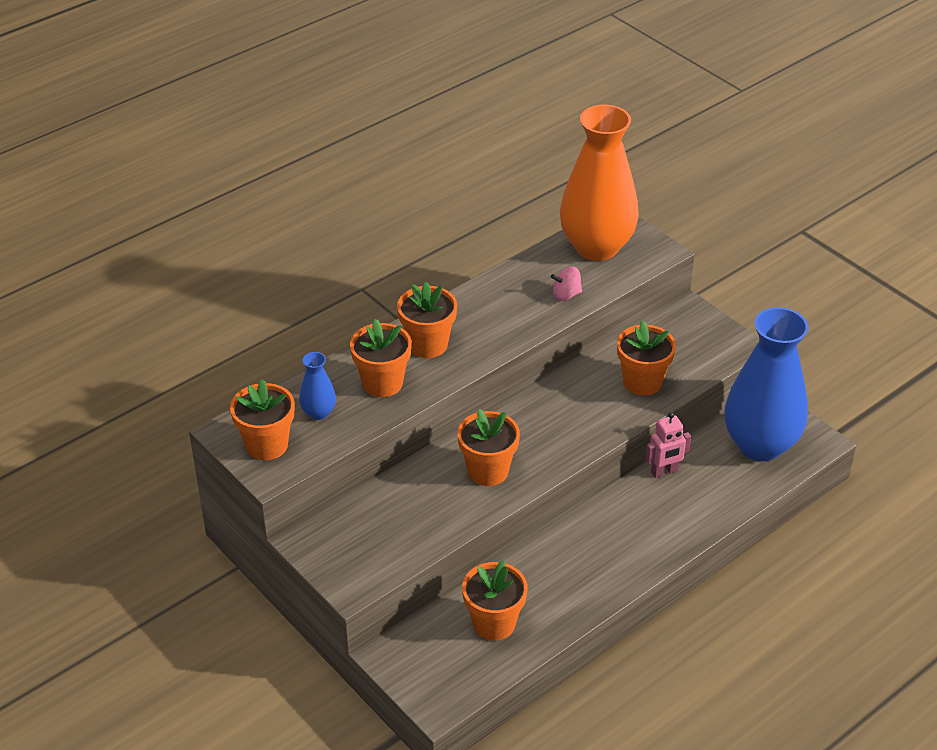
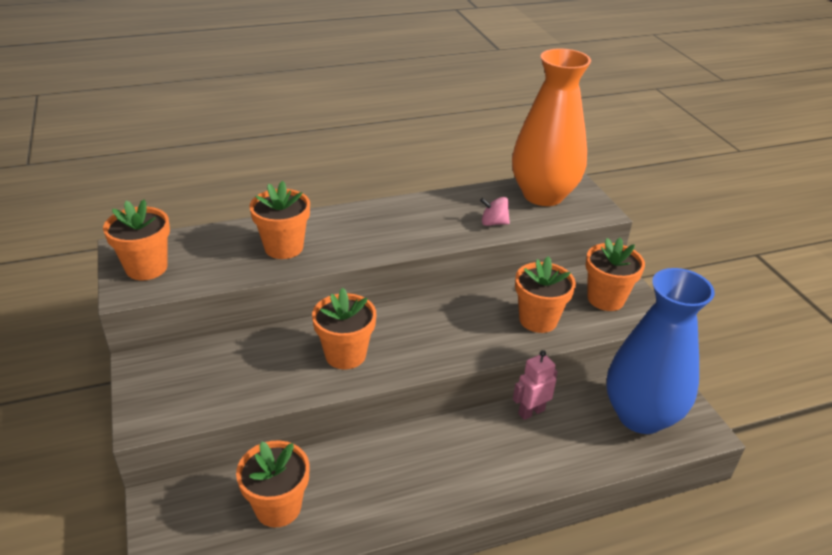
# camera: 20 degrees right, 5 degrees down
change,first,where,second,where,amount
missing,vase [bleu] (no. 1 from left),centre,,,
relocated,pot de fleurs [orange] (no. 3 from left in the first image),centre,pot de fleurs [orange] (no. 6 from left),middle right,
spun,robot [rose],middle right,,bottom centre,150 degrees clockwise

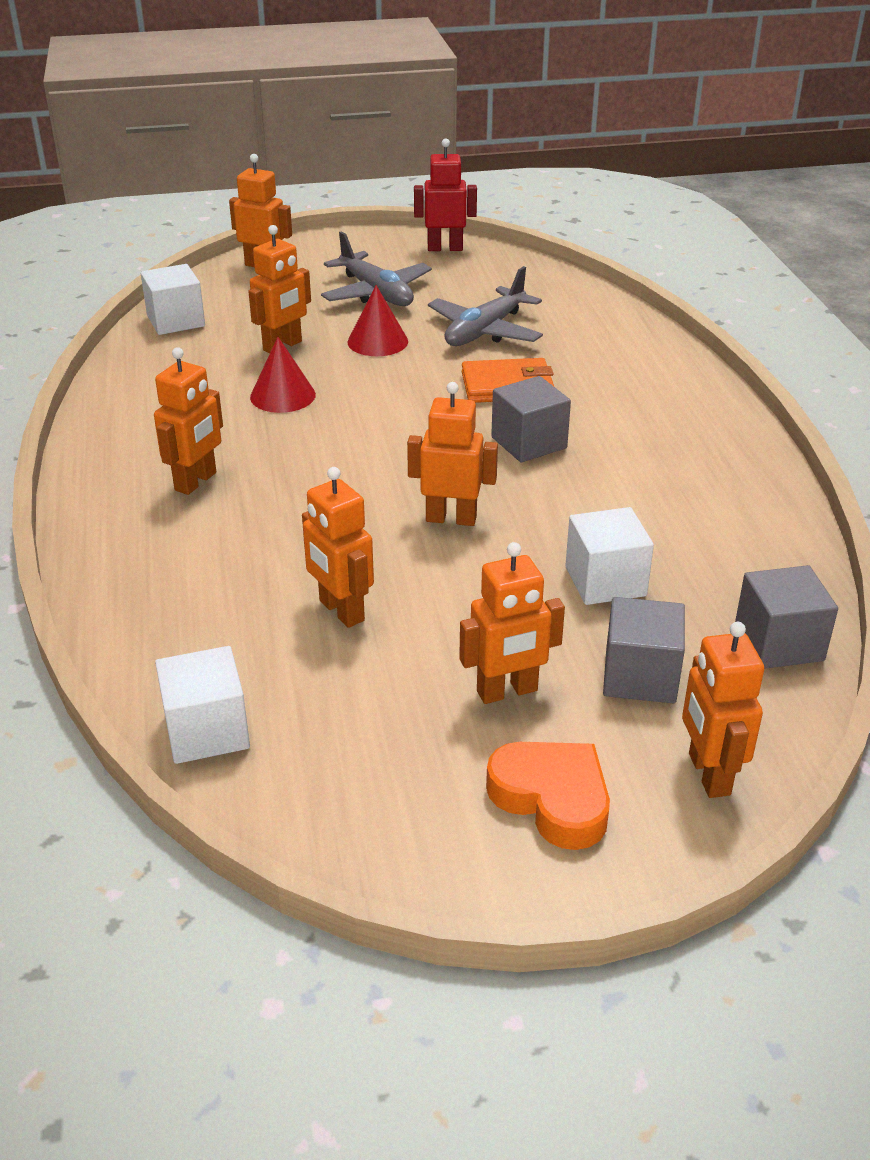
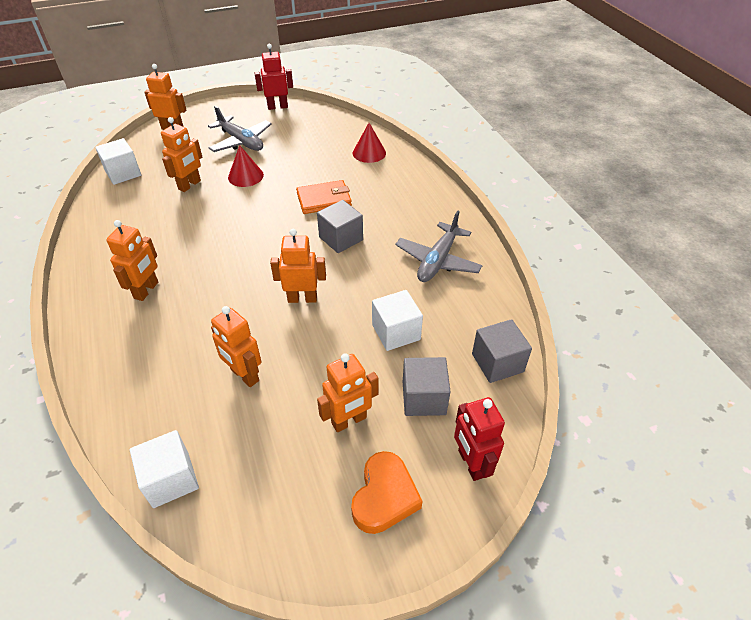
# camera: 10 degrees left, 10 degrees up
change,first,where,second,where,amount
relocated,cône [rouge] (no. 1 from left in the first image),top left,cône [rouge] (no. 2 from left),top centre,
relocated,avion [gris] (no. 2 from left),top centre,,centre,
spun,cœur [orange],bottom centre,,bottom centre,75 degrees clockwise
colour,robot [orange] (no. 7 from left),middle right,robot [rouge] (no. 2 from left),bottom centre,

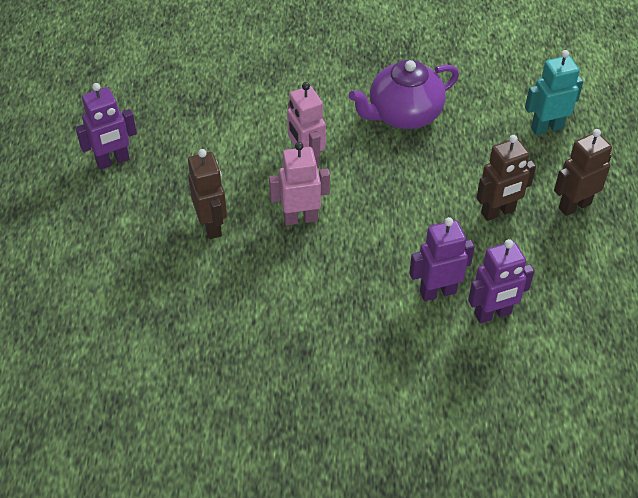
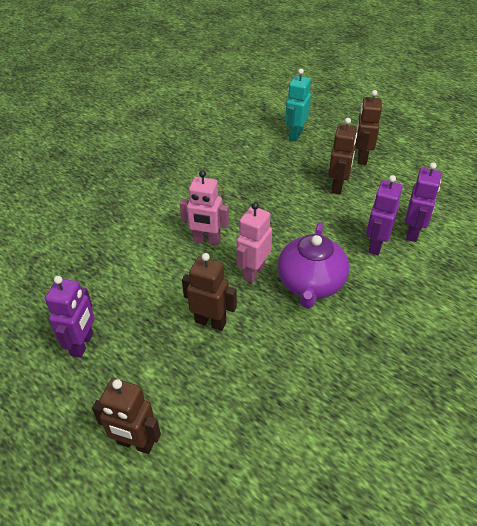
# camera: 50 degrees left, 5 degrees down
change,first,where,second,where,amount
relocated,théière [violet],top centre,,centre,
appeared,,,robot [marron] (no. 1 from left),bottom left,

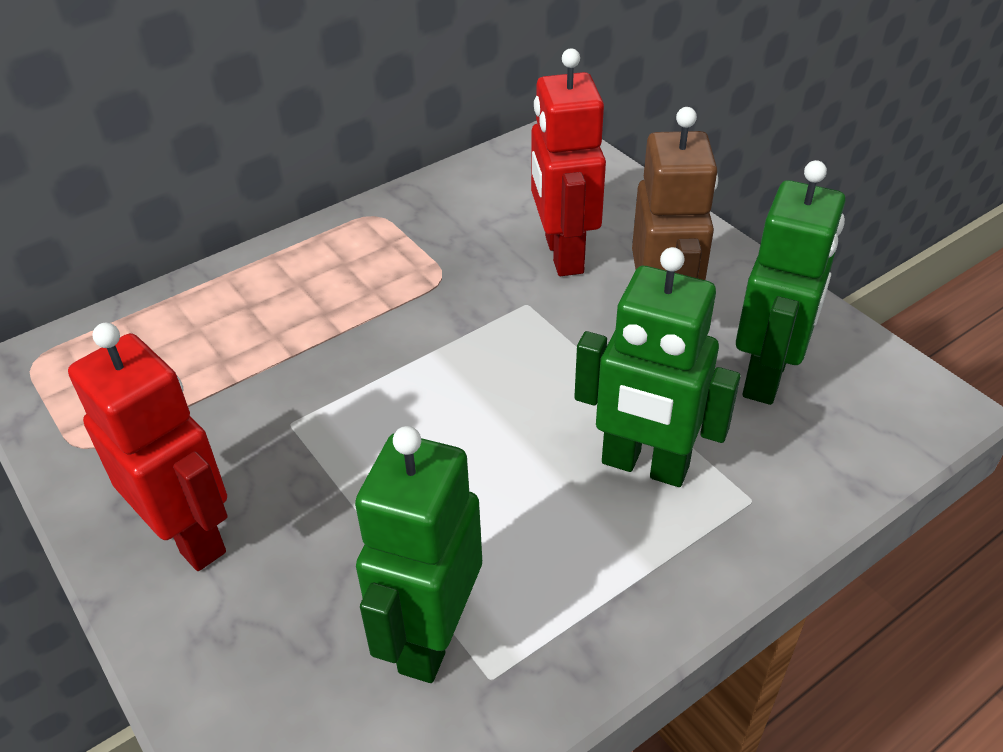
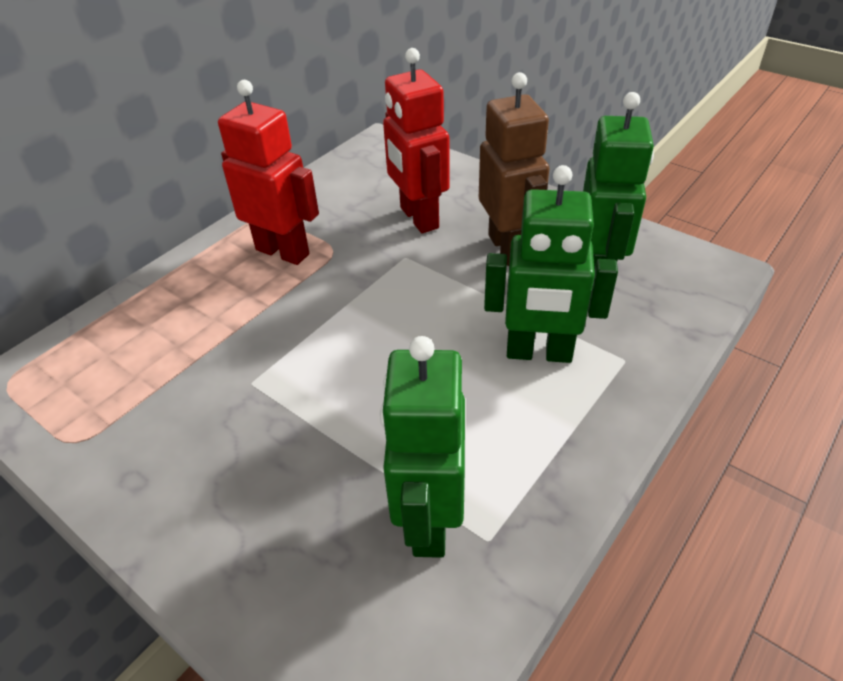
# camera: 15 degrees left, 0 degrees up
change,first,where,second,where,amount
relocated,robot [rouge] (no. 1 from left),middle left,,top left,

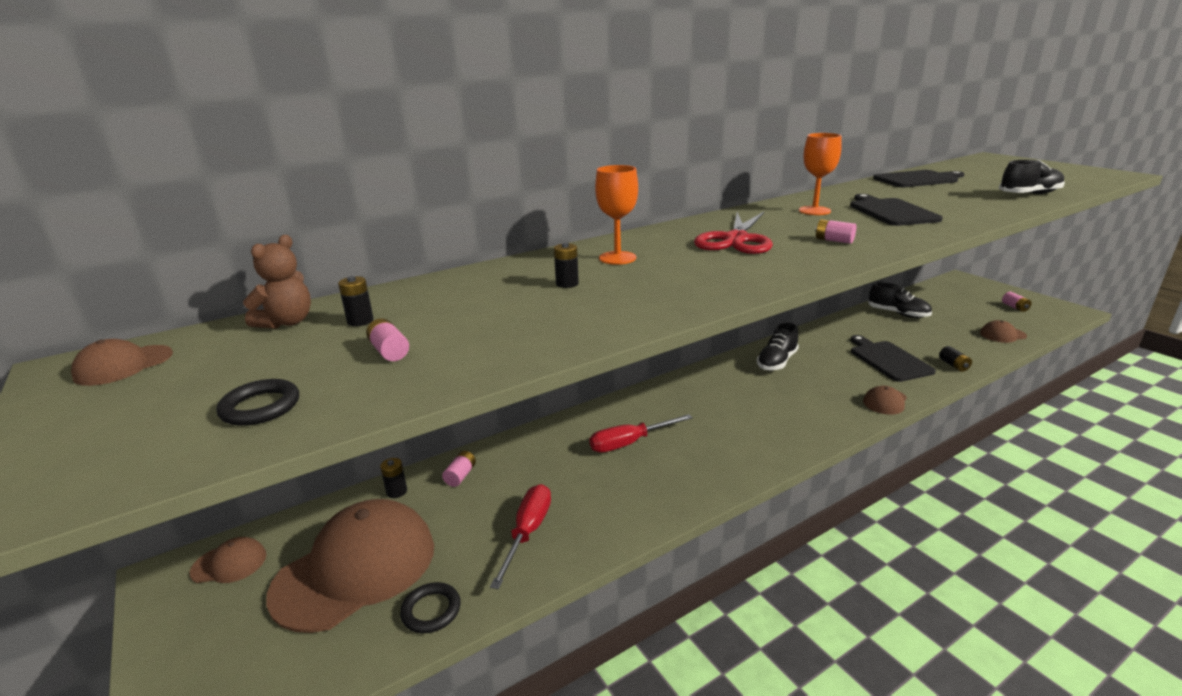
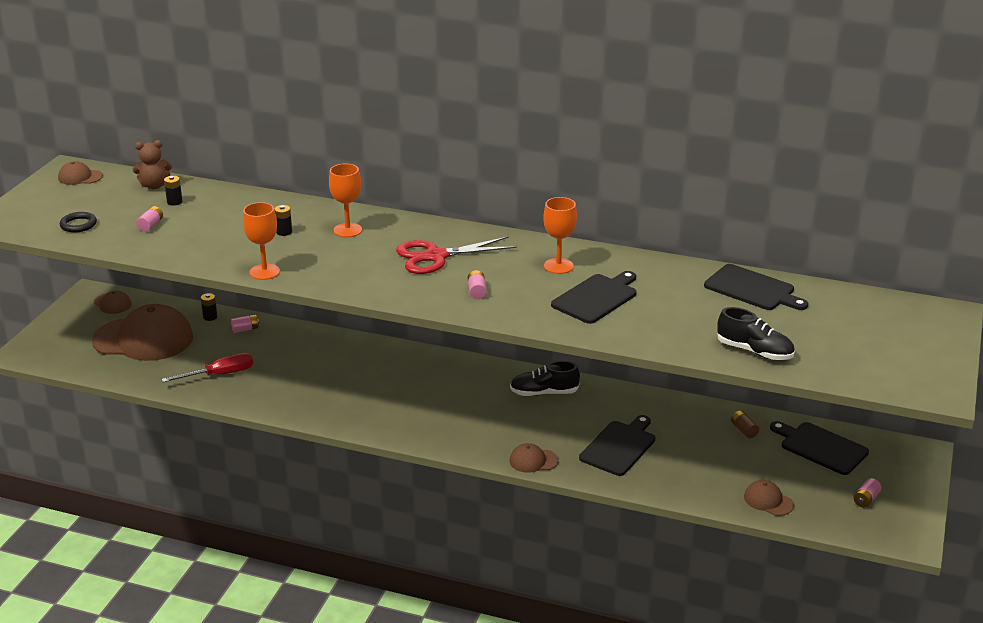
# camera: 50 degrees right, 5 degrees up
change,first,where,second,where,amount
missing,anneau [noir] (no. 2 from left),bottom centre,,,
missing,tournevis [rouge] (no. 2 from left),centre,,,
exchanged,chaussure [noir] (no. 2 from left),middle right,pile [marron],bottom right,
missing,pile [noir] (no. 4 from left),middle right,,,
appeared,,,verre à pied [orange] (no. 1 from left),middle left,
appeared,,,planche à découper [noir] (no. 4 from left),bottom right,

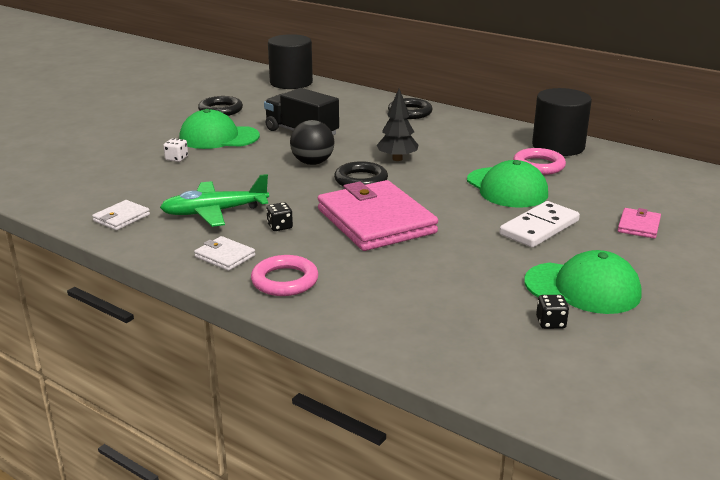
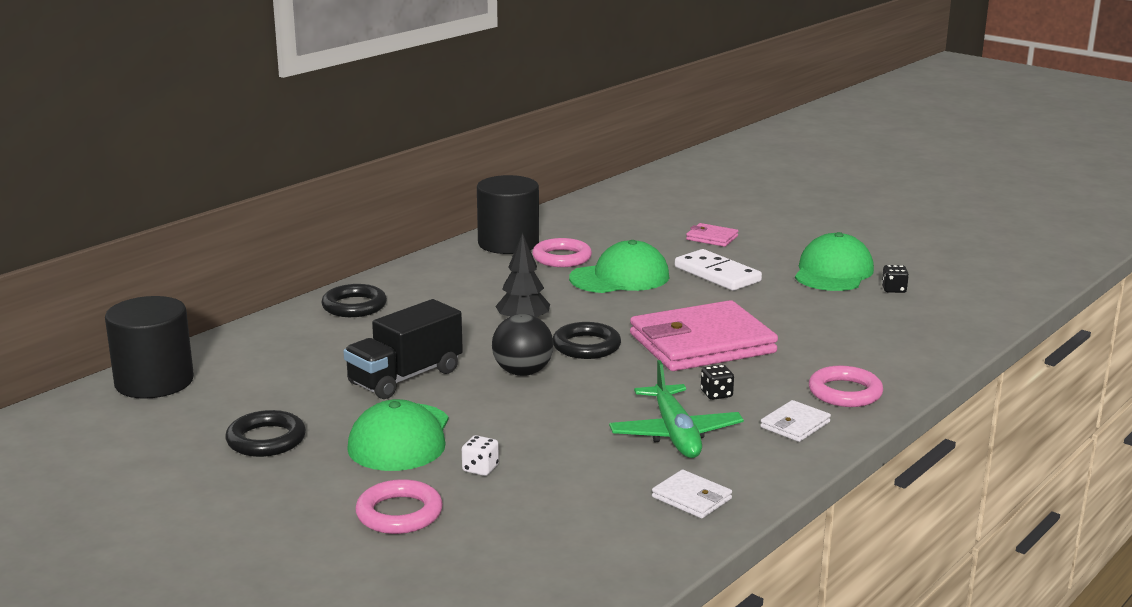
# camera: 85 degrees left, 5 degrees down
change,first,where,second,where,amount
appeared,,,anneau [rose] (no. 1 from left),bottom centre,

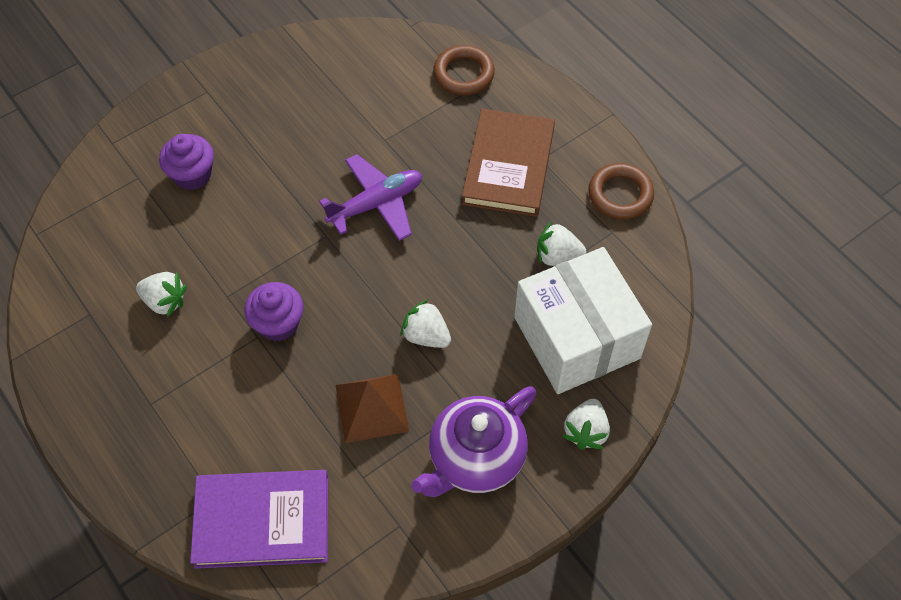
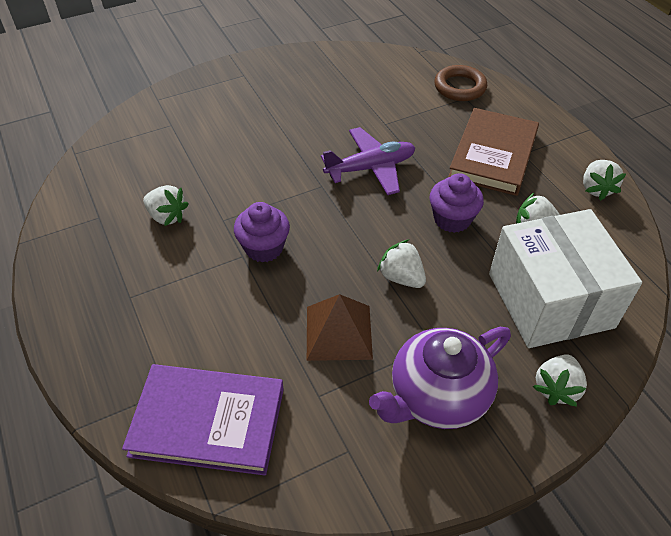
# camera: 10 degrees right, 10 degrees down
change,first,where,second,where,amount
relocated,muffin [violet] (no. 1 from left in the first image),top left,muffin [violet] (no. 2 from left),middle right,
exchanged,anneau [marron] (no. 2 from left),top right,fraise [blanc] (no. 5 from left),middle right,

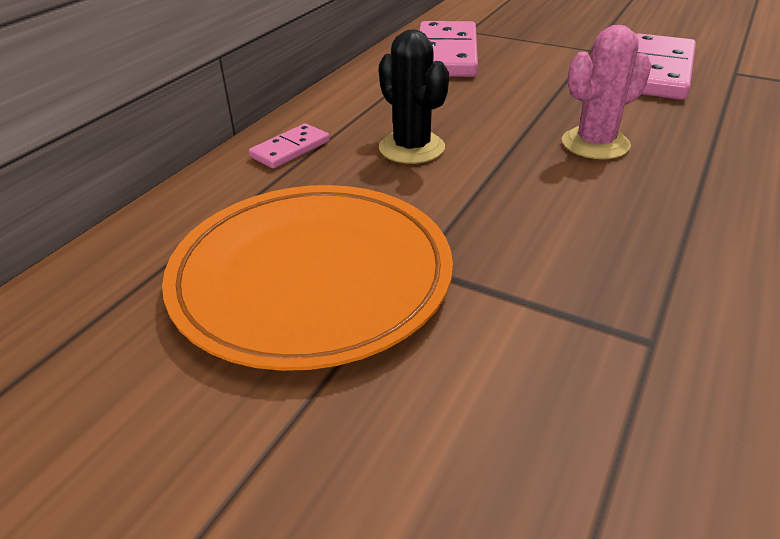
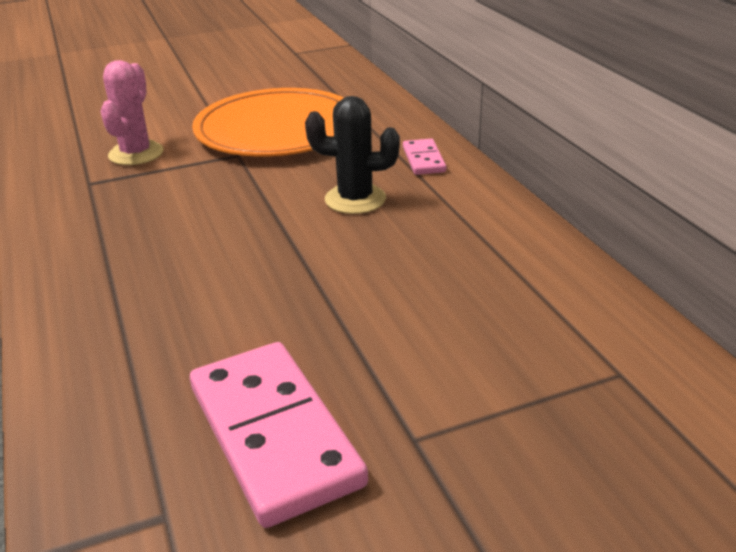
# camera: 130 degrees right, 5 degrees down
change,first,where,second,where,amount
missing,domino [rose] (no. 2 from left),top centre,,,
relocated,cactus [rose],top right,,top left,

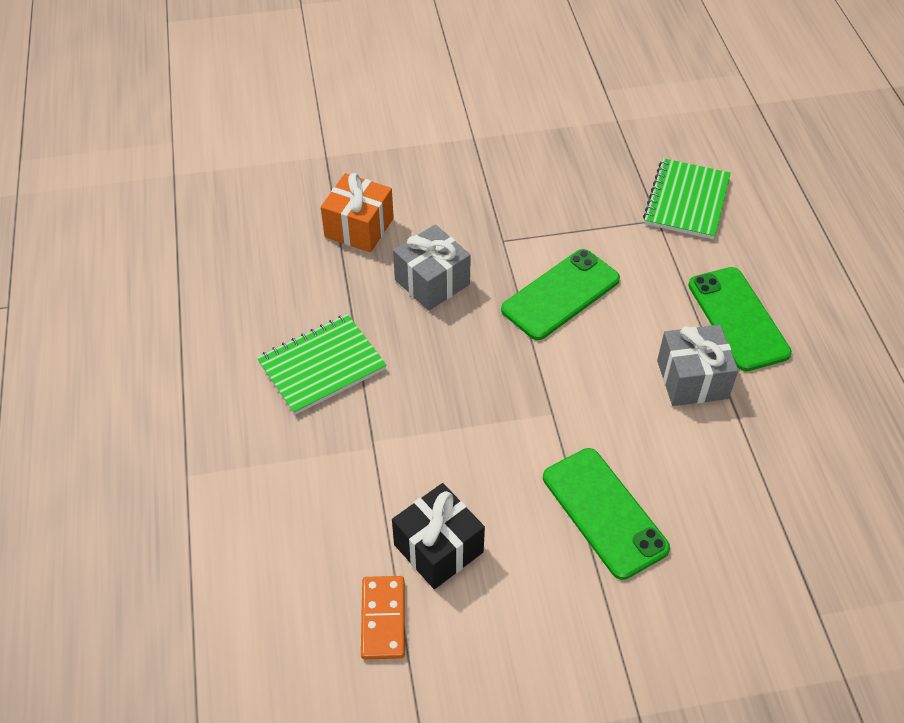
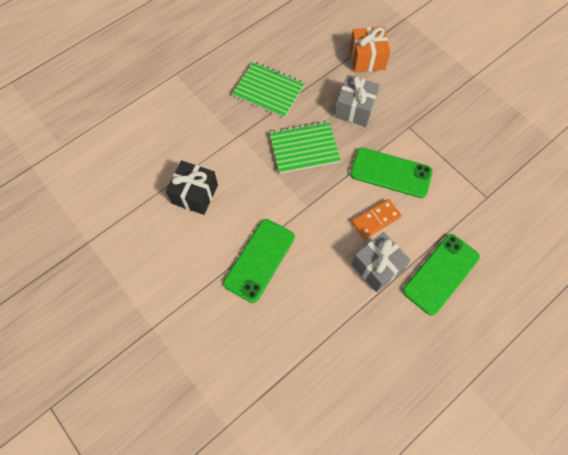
# camera: 60 degrees right, 15 degrees up
change,first,where,second,where,amount
relocated,domino [orange],bottom centre,,centre,
relocated,carnet [vert] (no. 2 from left),top right,,top centre,

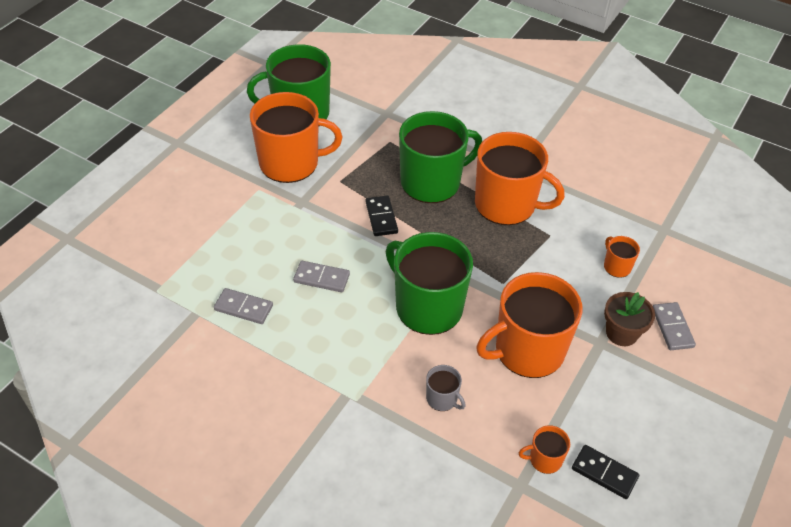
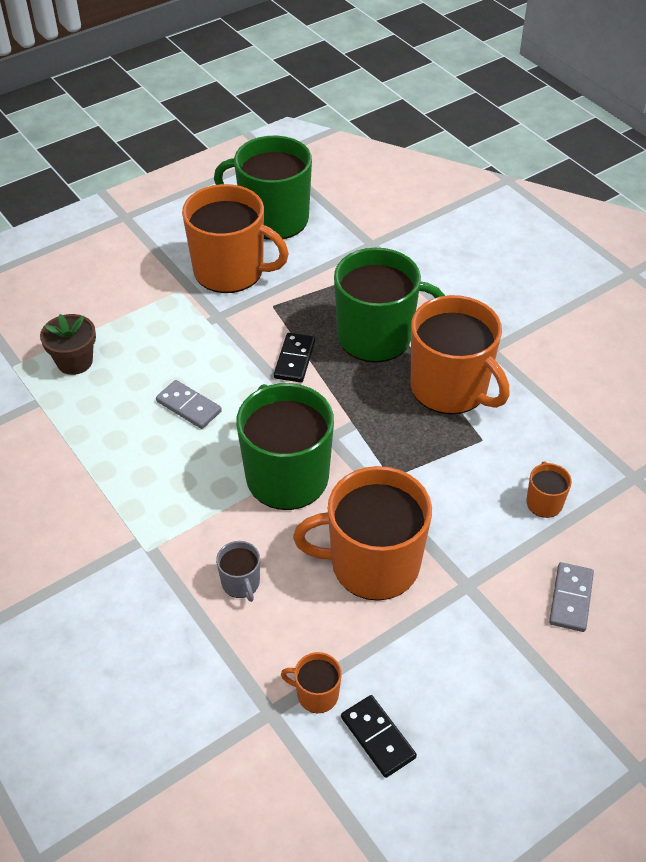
# camera: 25 degrees right, 0 degrees up
change,first,where,second,where,amount
missing,domino [gris] (no. 1 from left),middle left,,,
relocated,pot de fleurs [marron],middle right,,middle left,

